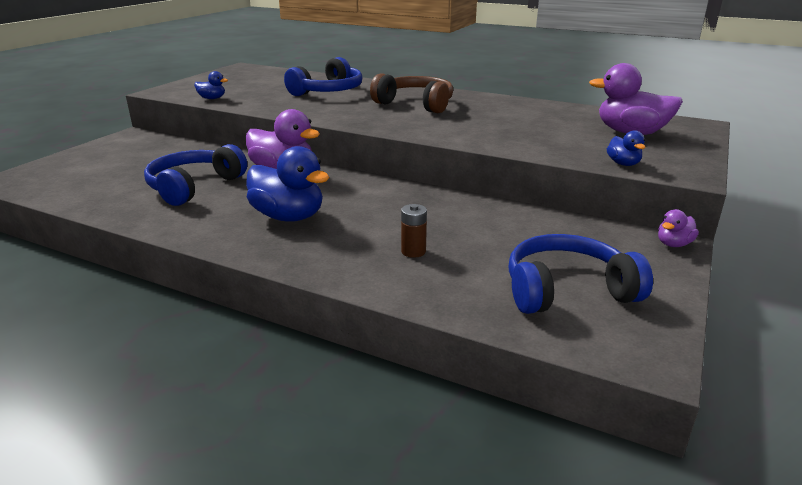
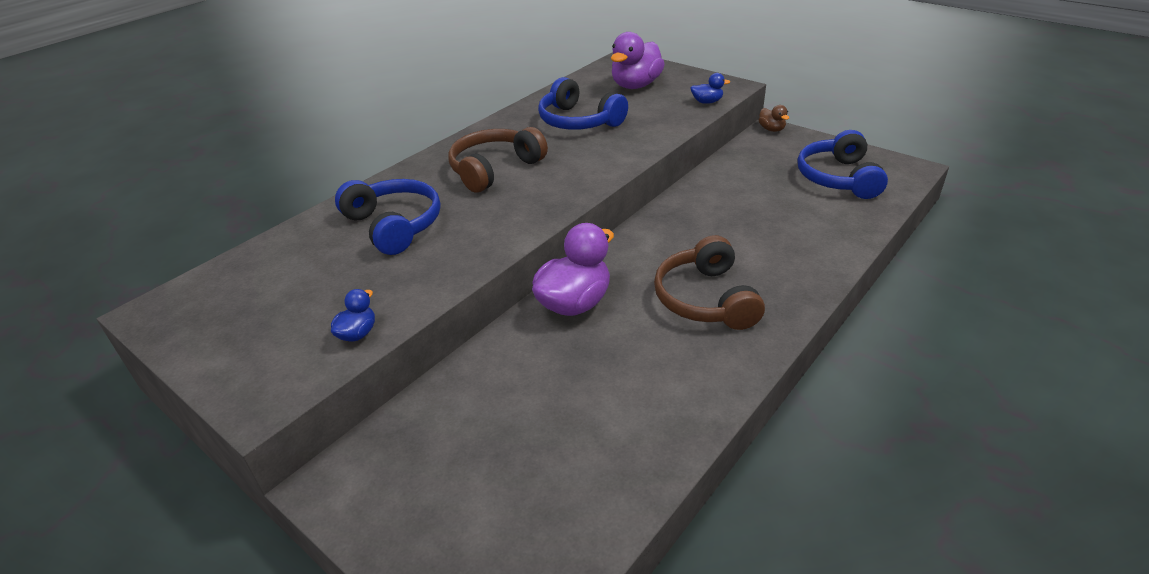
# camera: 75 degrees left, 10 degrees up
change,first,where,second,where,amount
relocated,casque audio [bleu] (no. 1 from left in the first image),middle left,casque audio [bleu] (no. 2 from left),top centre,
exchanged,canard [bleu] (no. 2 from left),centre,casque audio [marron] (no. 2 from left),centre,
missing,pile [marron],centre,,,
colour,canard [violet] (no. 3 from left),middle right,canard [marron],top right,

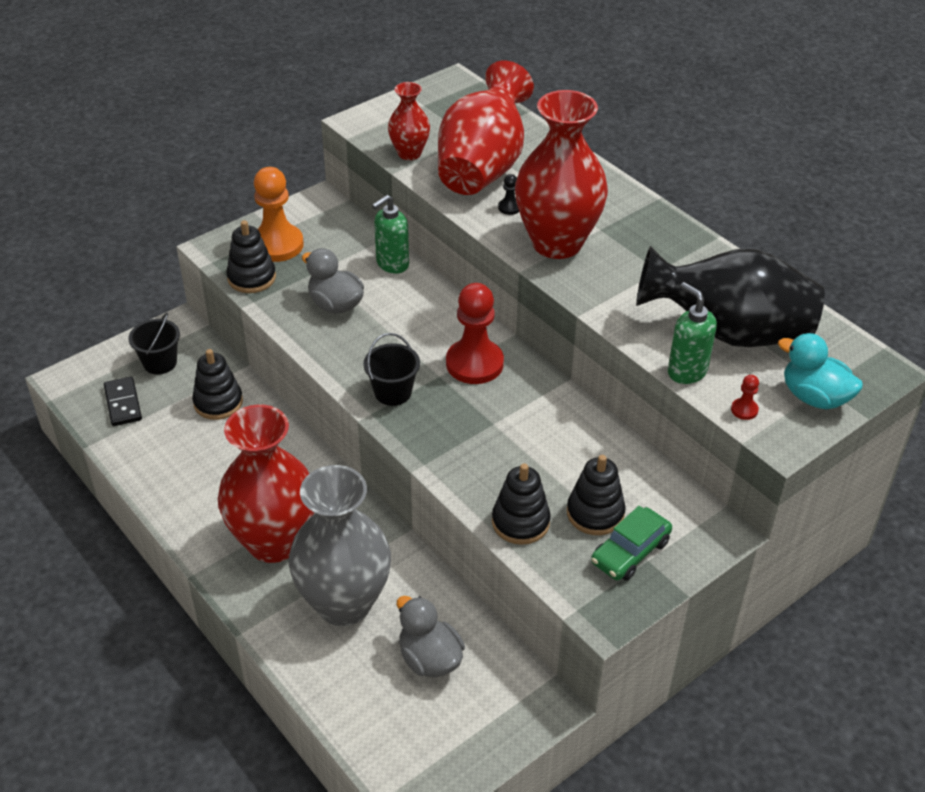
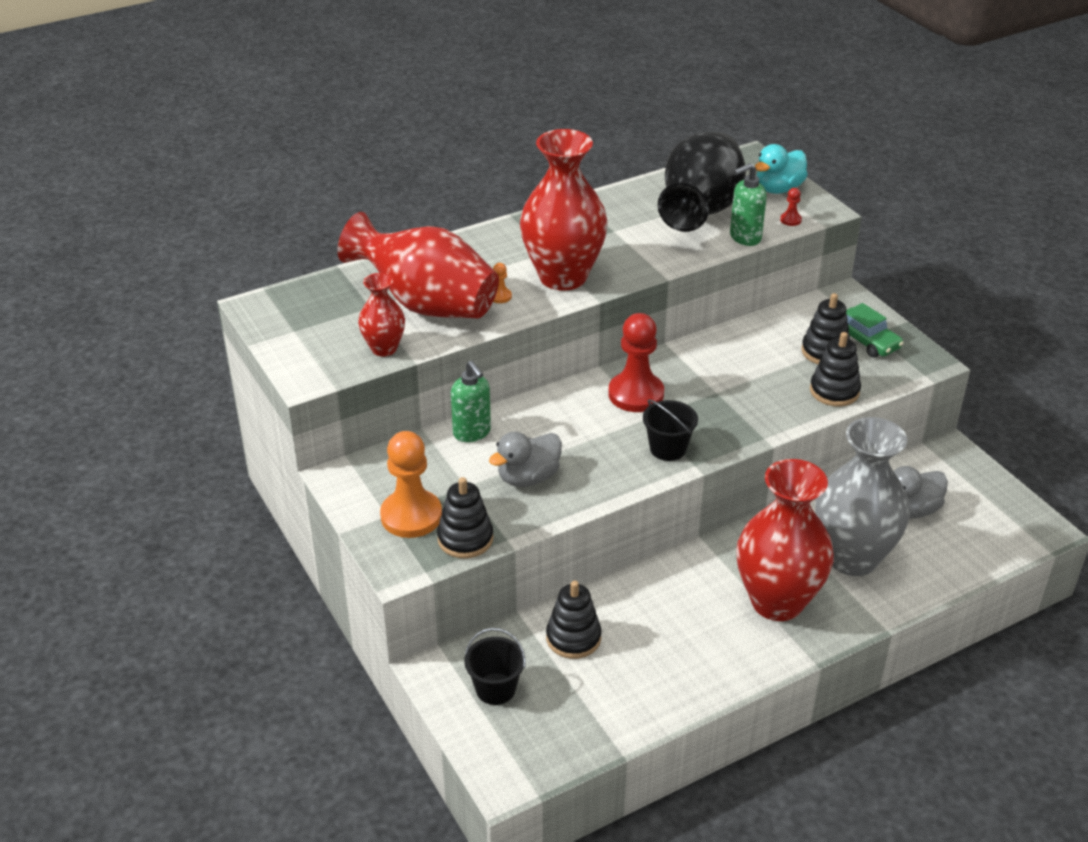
# camera: 80 degrees left, 5 degrees down
change,first,where,second,where,amount
missing,domino [noir],middle left,,,
colour,pion [noir],top centre,pion [orange] (no. 2 from left),centre,

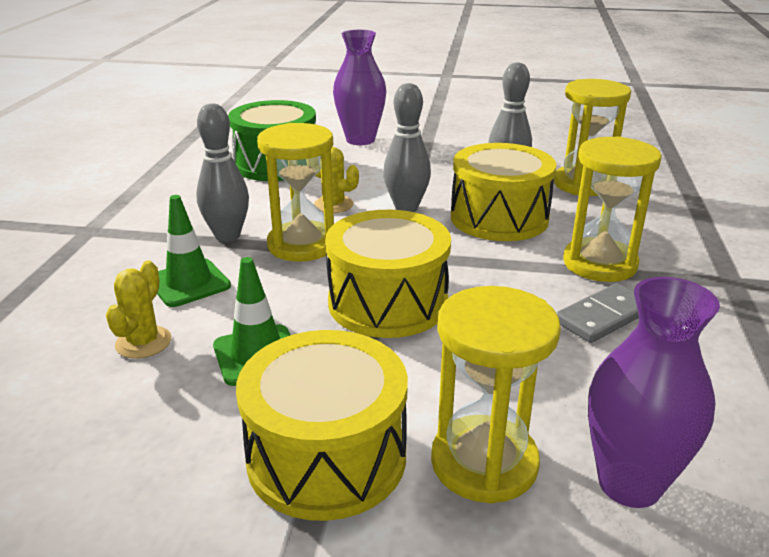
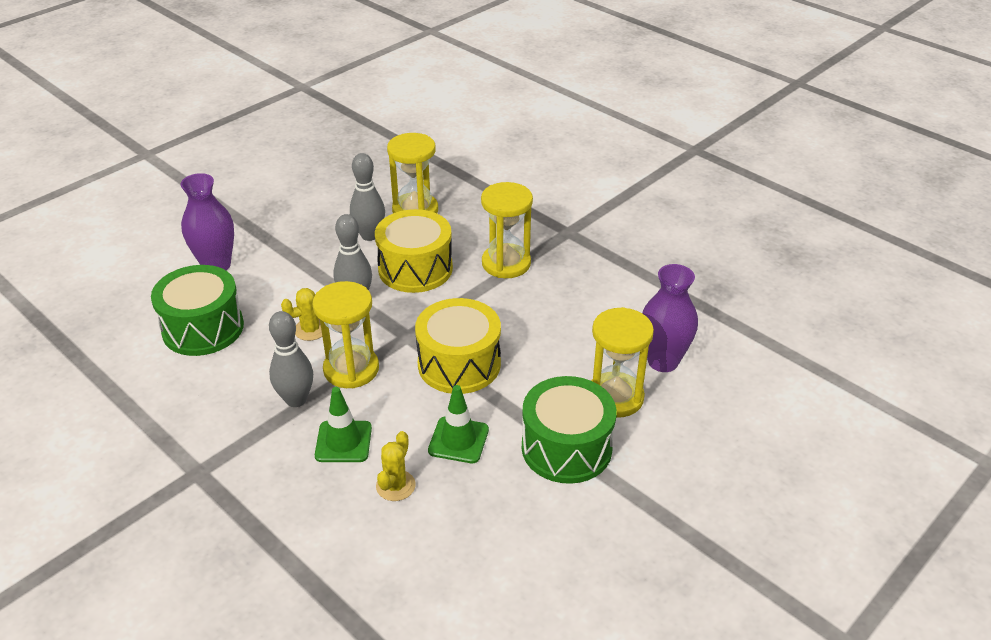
# camera: 55 degrees left, 10 degrees up
change,first,where,second,where,amount
spun,cactus [jaune] (no. 1 from left in the first image),middle left,cactus [jaune] (no. 2 from left),bottom centre,60 degrees clockwise
colour,tambour [jaune] (no. 1 from left),bottom centre,tambour [vert] (no. 2 from left),bottom centre,
missing,domino [gris],middle right,,,

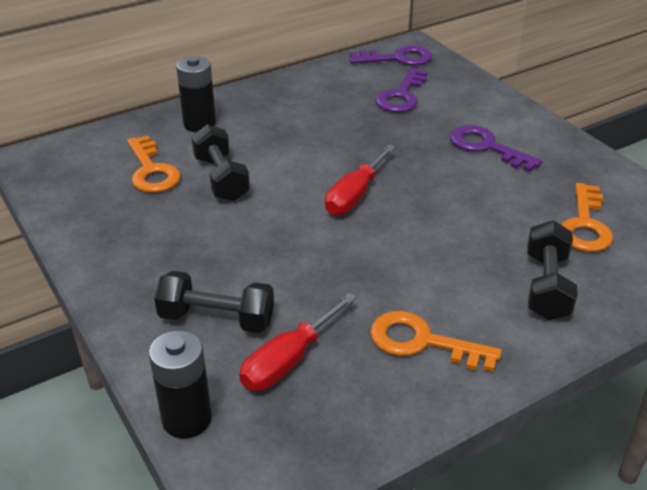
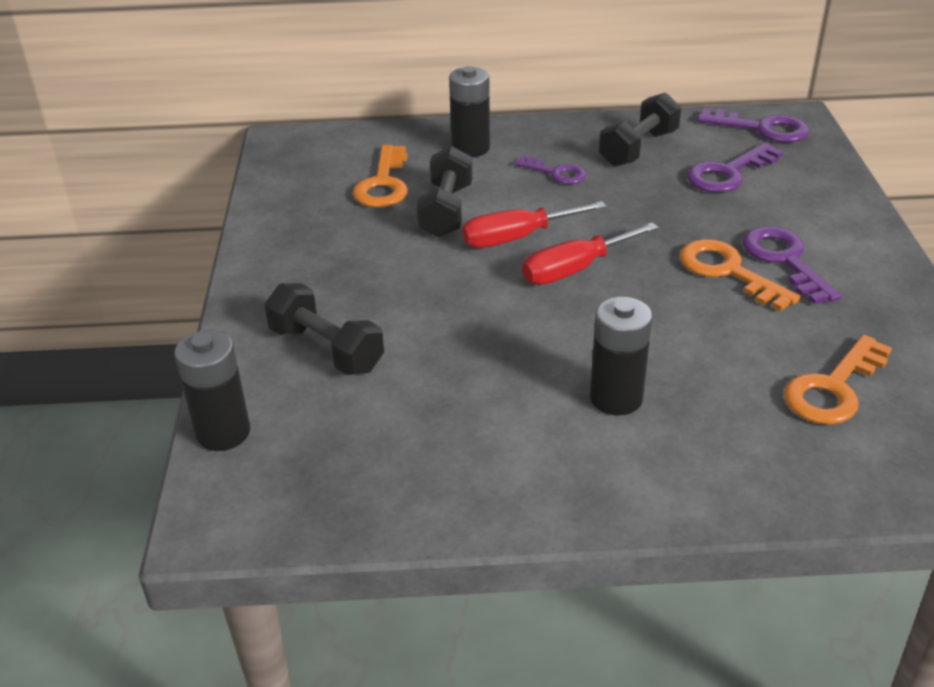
# camera: 30 degrees right, 0 degrees up
change,first,where,second,where,amount
relocated,tournevis [rouge] (no. 1 from left),bottom centre,,top centre,
relocated,clé [orange] (no. 2 from left),bottom right,,middle right,
relocated,haltère [noir] (no. 3 from left),middle right,,top right,
appeared,,,clé [violet] (no. 1 from left),top centre,
appeared,,,pile [noir] (no. 3 from left),centre,

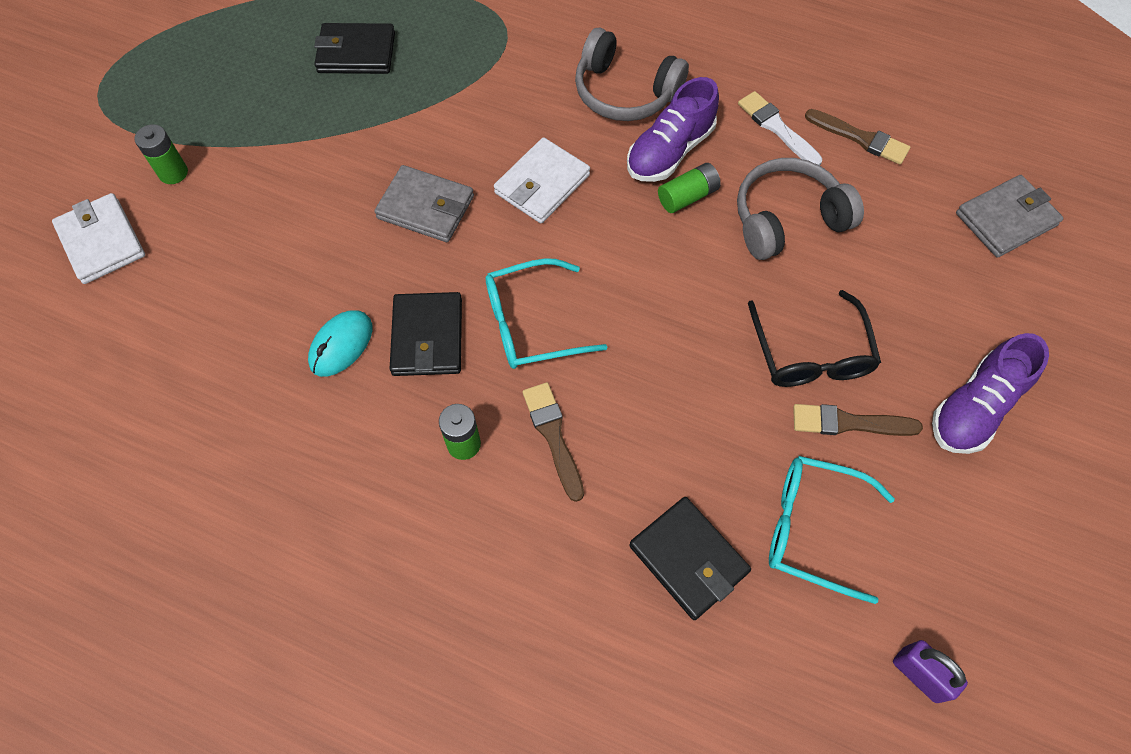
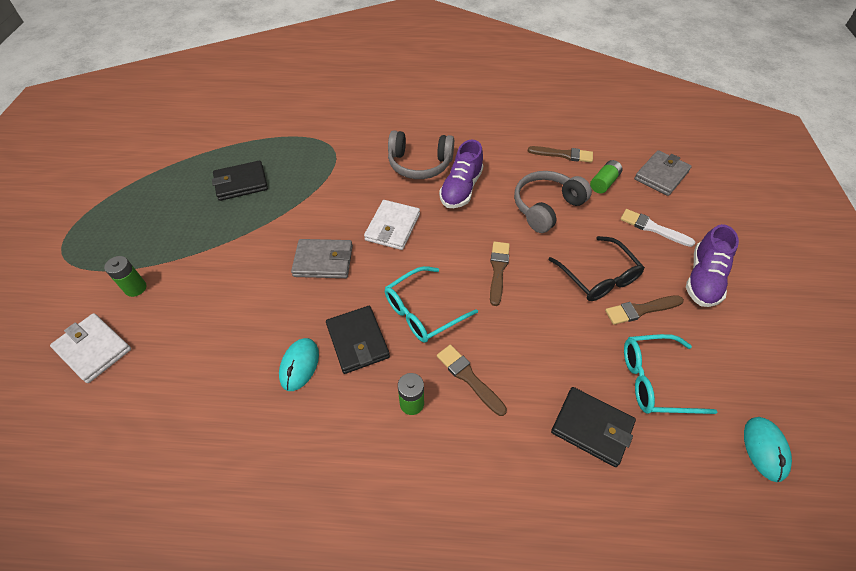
# camera: 20 degrees left, 10 degrees down
change,first,where,second,where,amount
relocated,pile [vert] (no. 3 from left),top centre,,top right,
relocated,pinceau [blanc],top right,,middle right,
exchanged,cadenas [violet],bottom right,souris [turquoise] (no. 2 from left),bottom right,
appeared,,,pinceau [marron] (no. 2 from left),centre,

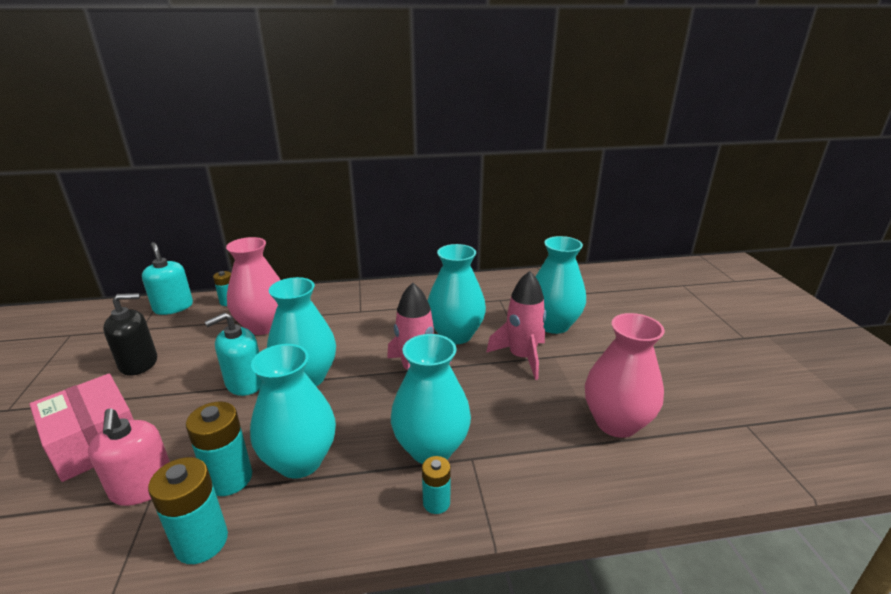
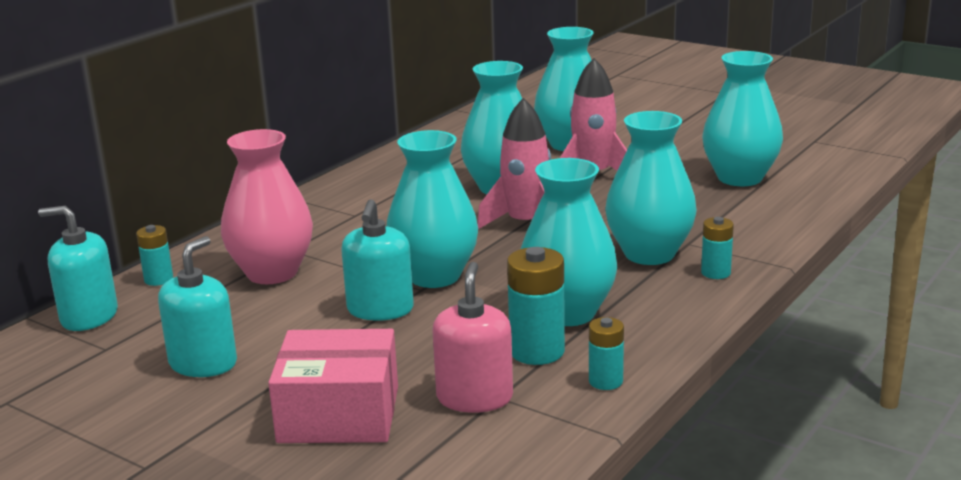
# camera: 45 degrees left, 5 degrees down
change,first,where,second,where,amount
spun,distributeur de savon [rose],bottom left,,bottom centre,105 degrees counterclockwise
colour,distributeur de savon [noir],middle left,distributeur de savon [turquoise] (no. 2 from left),middle left,
size,pile [turquoise] (no. 1 from left in the first image),bottom left,pile [turquoise] (no. 3 from left),bottom centre,x0.59
colour,vase [rose] (no. 2 from left),middle right,vase [turquoise] (no. 6 from left),top right,

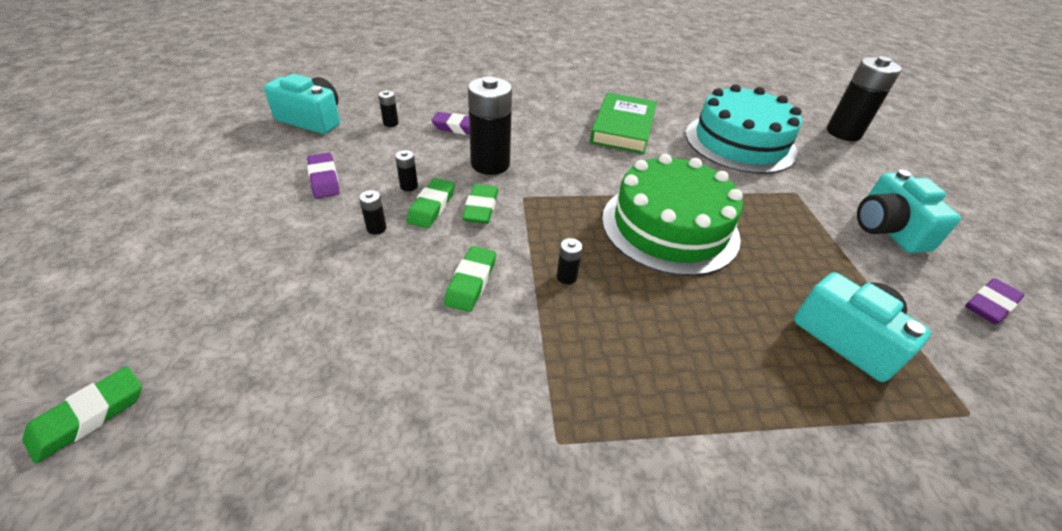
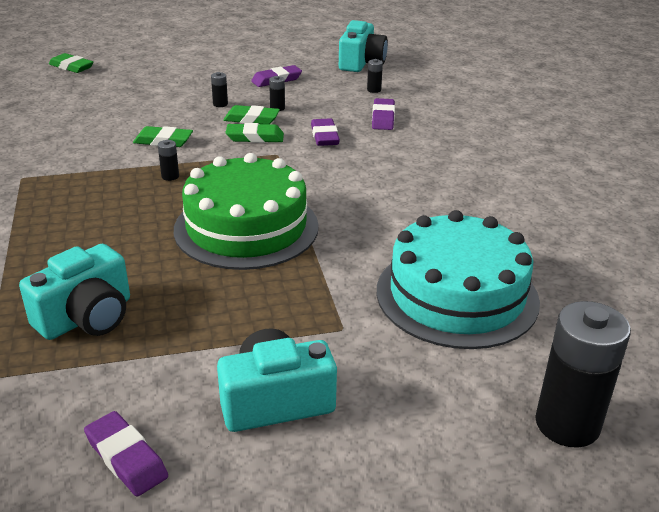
# camera: 85 degrees right, 10 degrees down
change,first,where,second,where,amount
exchanged,pile [noir] (no. 4 from left),top centre,gomme [violet] (no. 3 from left),top centre,
missing,livre [vert],top centre,,,

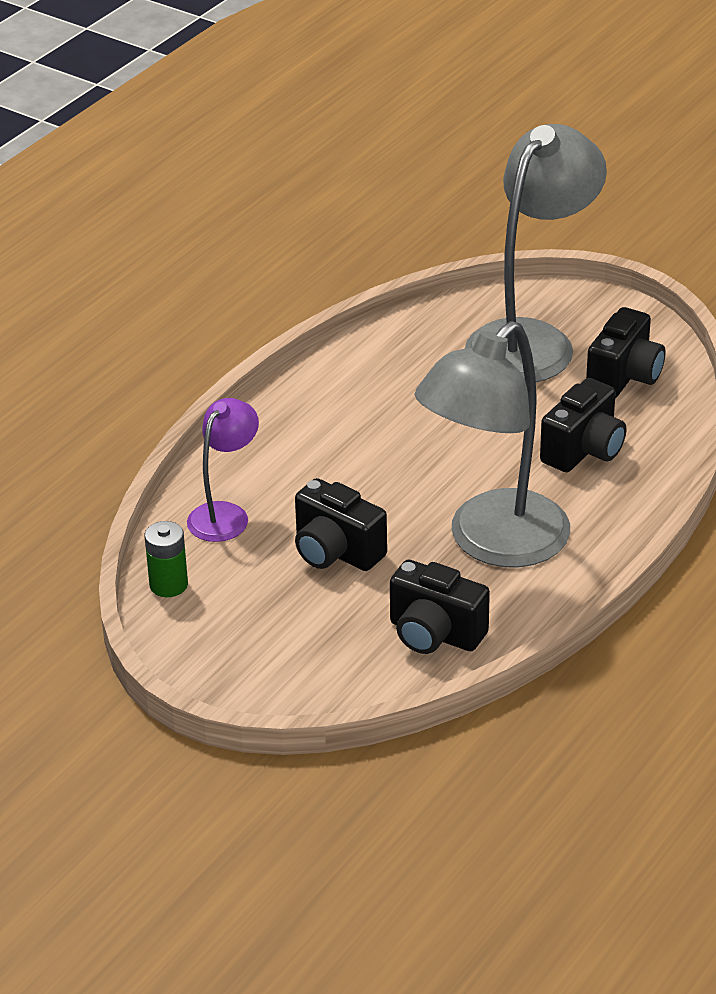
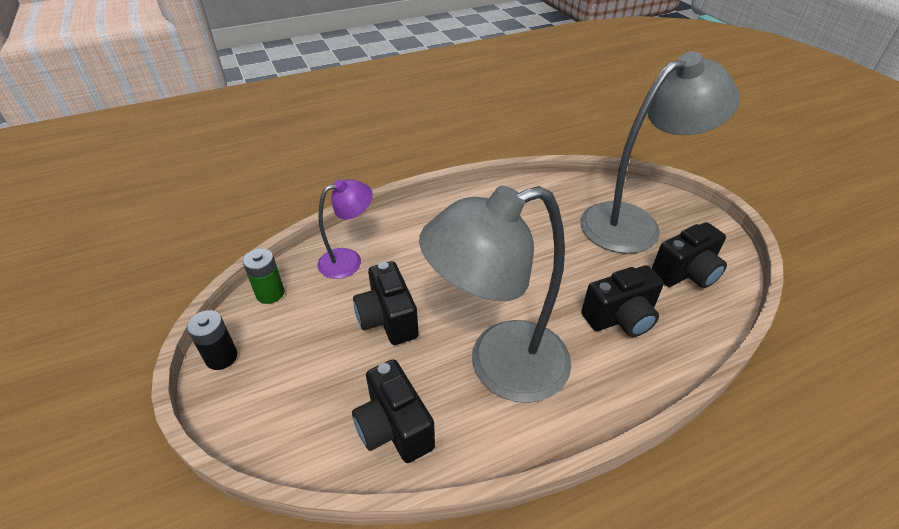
# camera: 30 degrees right, 5 degrees up
change,first,where,second,where,amount
appeared,,,pile [noir],middle left,

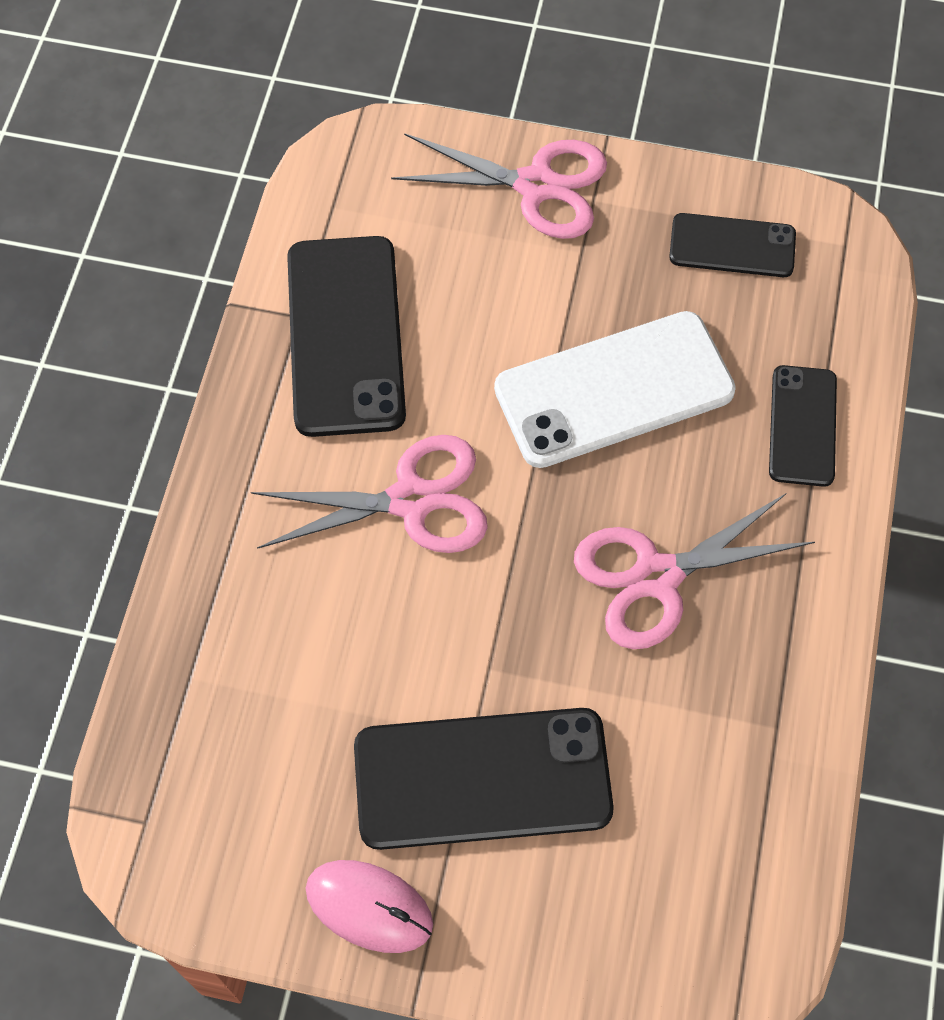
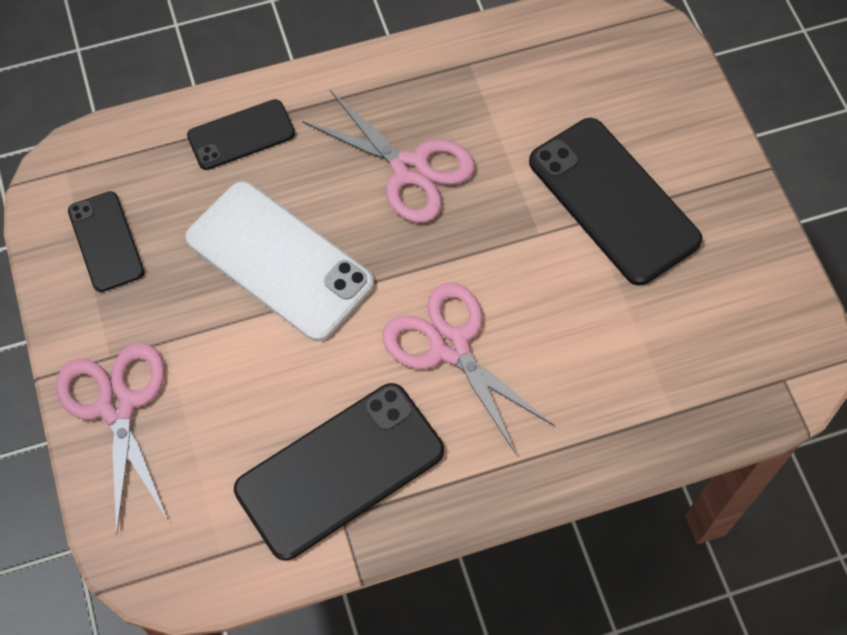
# camera: 120 degrees left, 0 degrees up
change,first,where,second,where,amount
missing,souris [rose],bottom centre,,,

